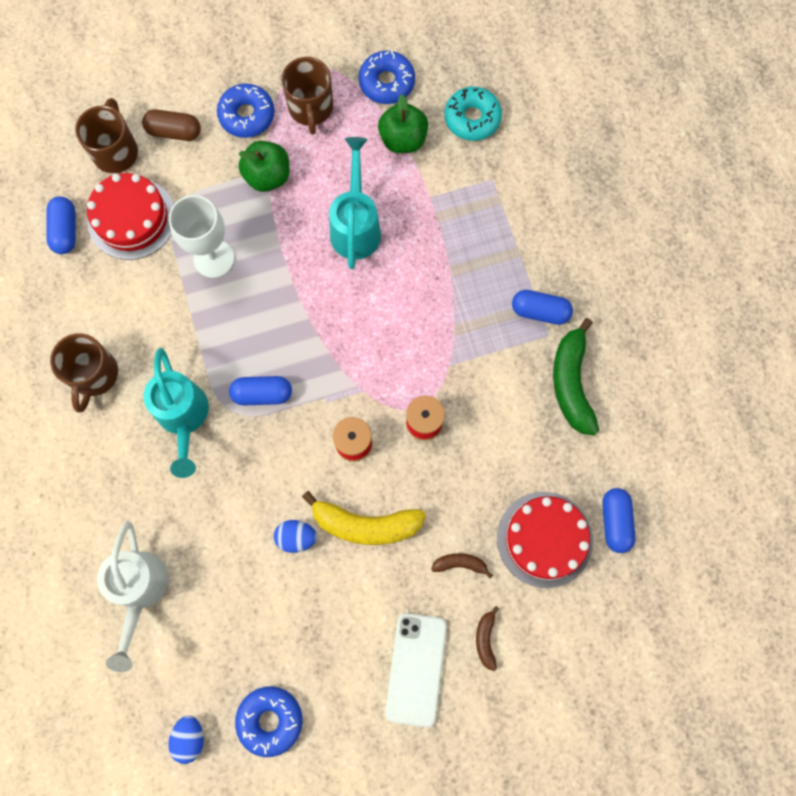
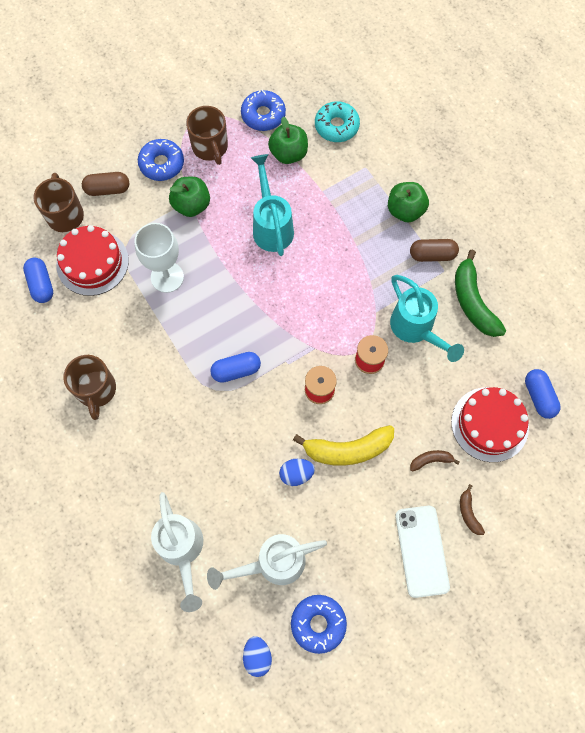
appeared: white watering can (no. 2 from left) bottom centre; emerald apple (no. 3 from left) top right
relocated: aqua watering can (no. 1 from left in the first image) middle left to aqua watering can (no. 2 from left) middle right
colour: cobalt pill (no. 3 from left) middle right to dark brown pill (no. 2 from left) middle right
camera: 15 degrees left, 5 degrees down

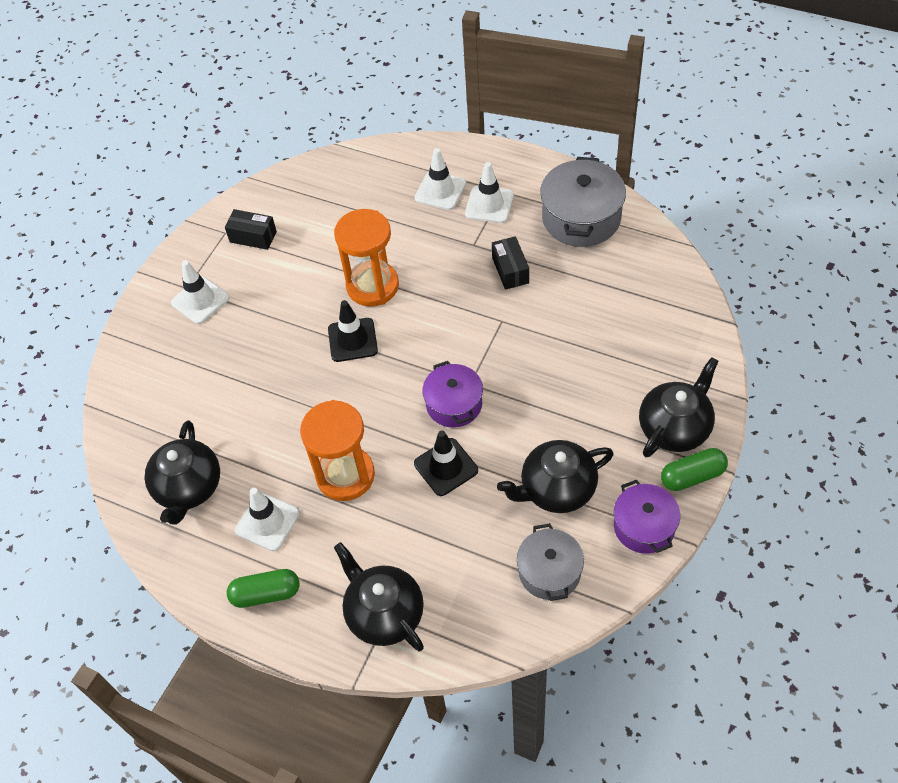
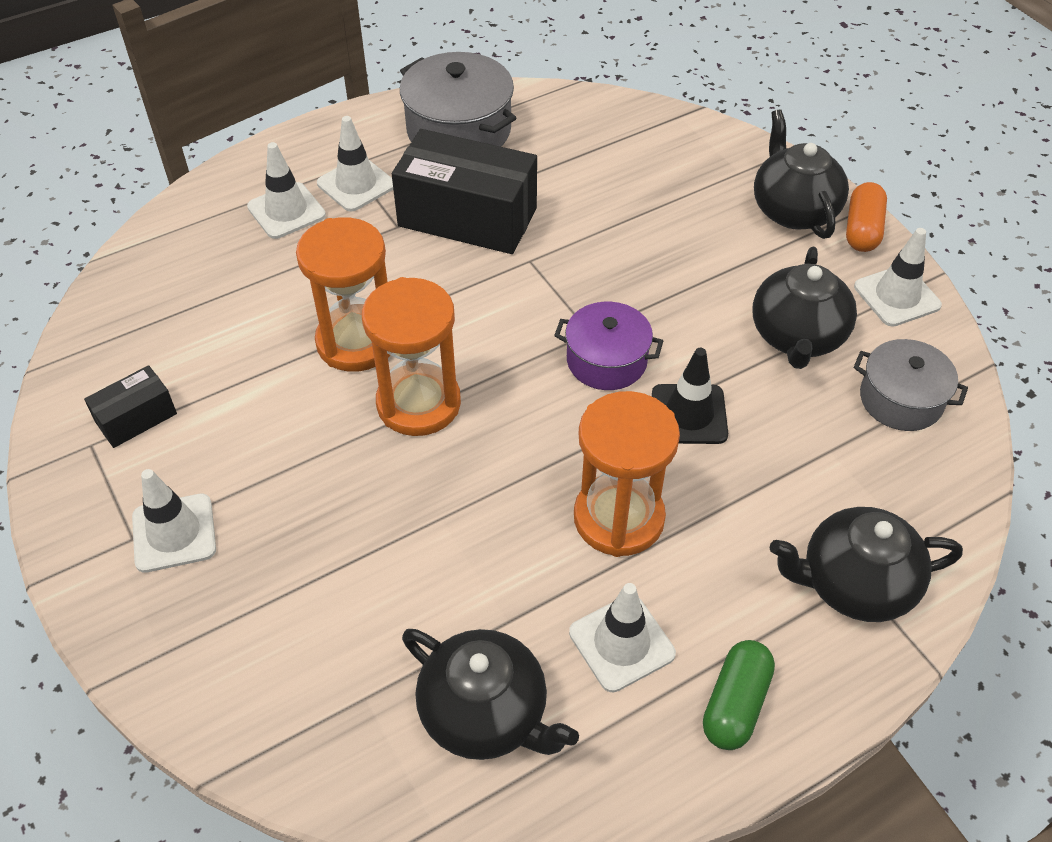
exchanged: black safety cone (no. 1 from left) centre to orange hourglass (no. 2 from left) centre; purple pot (no. 2 from left) middle right to white safety cone (no. 5 from left) top right
colour: emerald pill (no. 2 from left) middle right to orange pill top right
size: black box (no. 2 from left) centre = top centre x2.04
camera: 60 degrees left, 5 degrees down

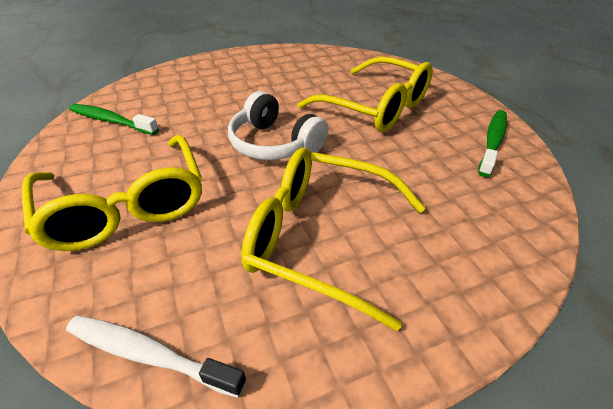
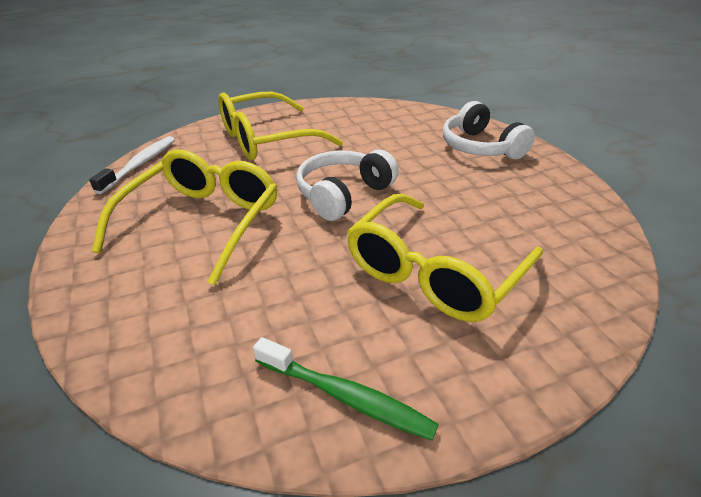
missing: emerald tooth brush (no. 1 from left) top left
appeared: white over-ear headphones (no. 2 from left) top right
camera: 90 degrees right, 5 degrees down

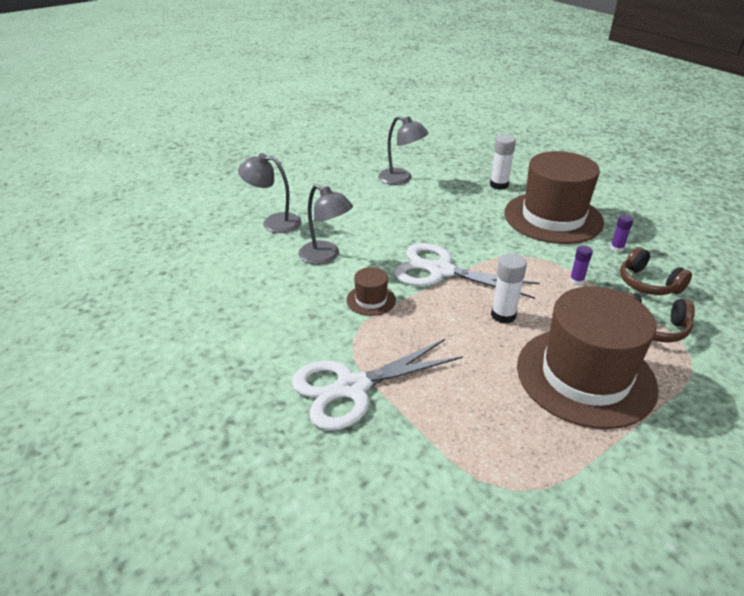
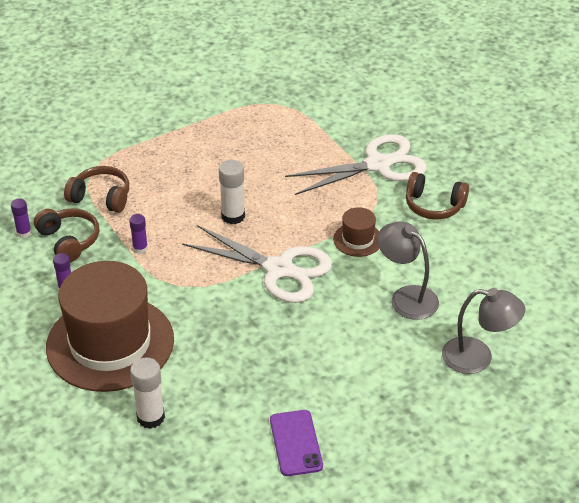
missing: dark brown tall hat (no. 3 from left) middle right
appeared: purple glue stick (no. 1 from left) middle left; dark brown over-ear headphones (no. 3 from left) middle right
exchanged: grey lamp (no. 3 from left) top centre to purple mobile phone bottom centre
camera: 175 degrees left, 5 degrees up

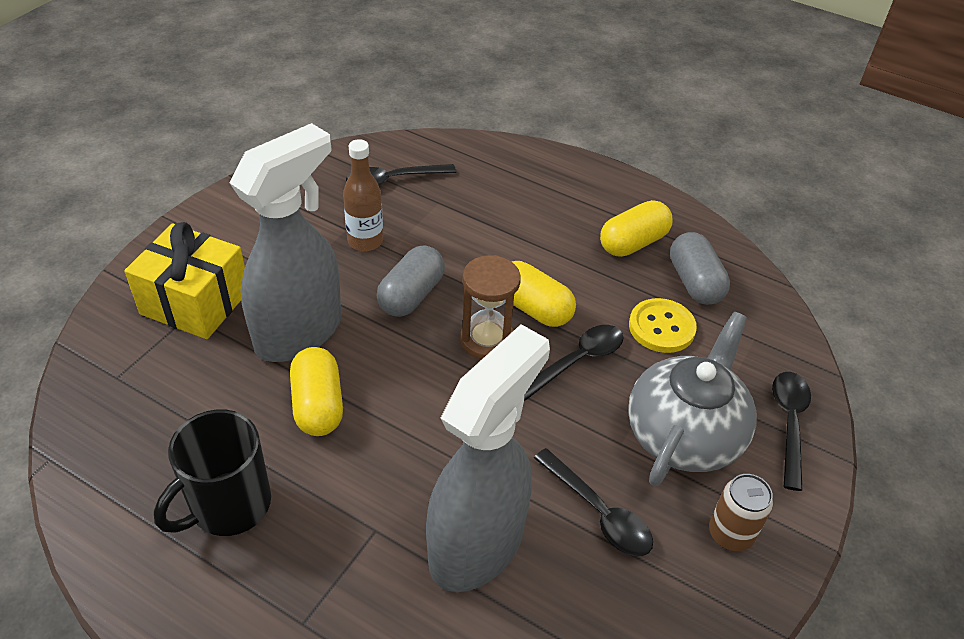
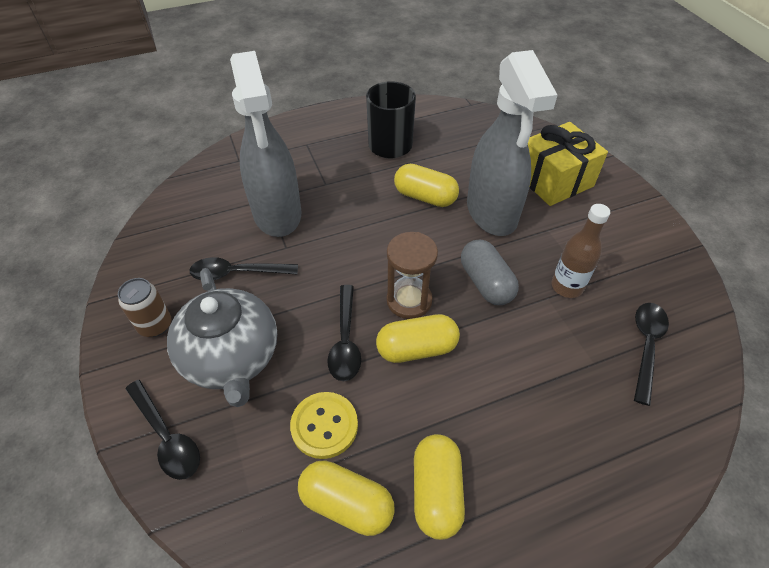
colour: grey pill (no. 2 from left) middle right to bright yellow pill (no. 1 from left) bottom centre
camera: 130 degrees right, 5 degrees up

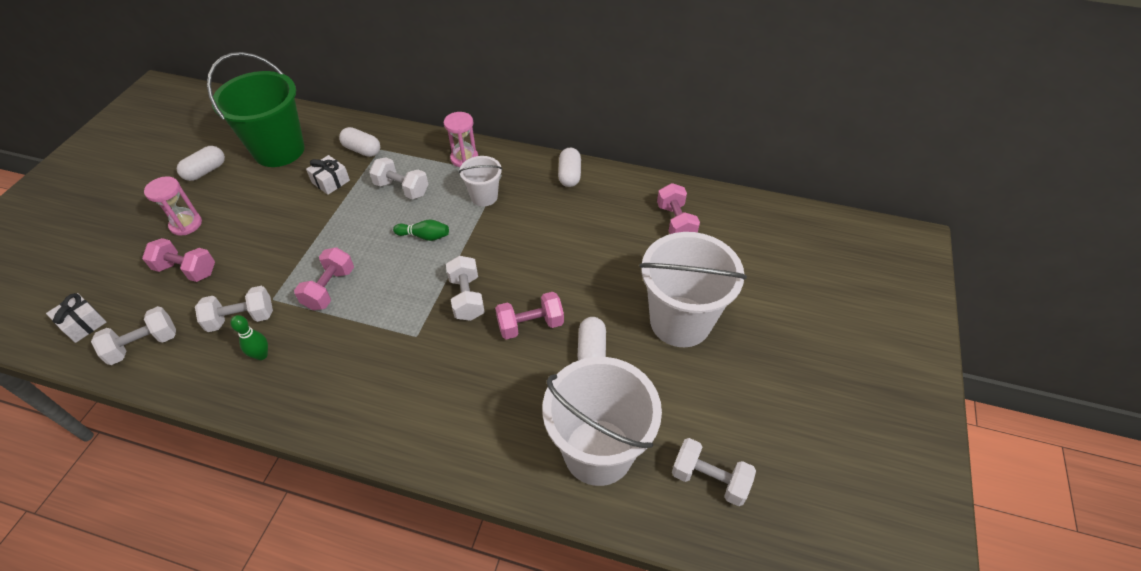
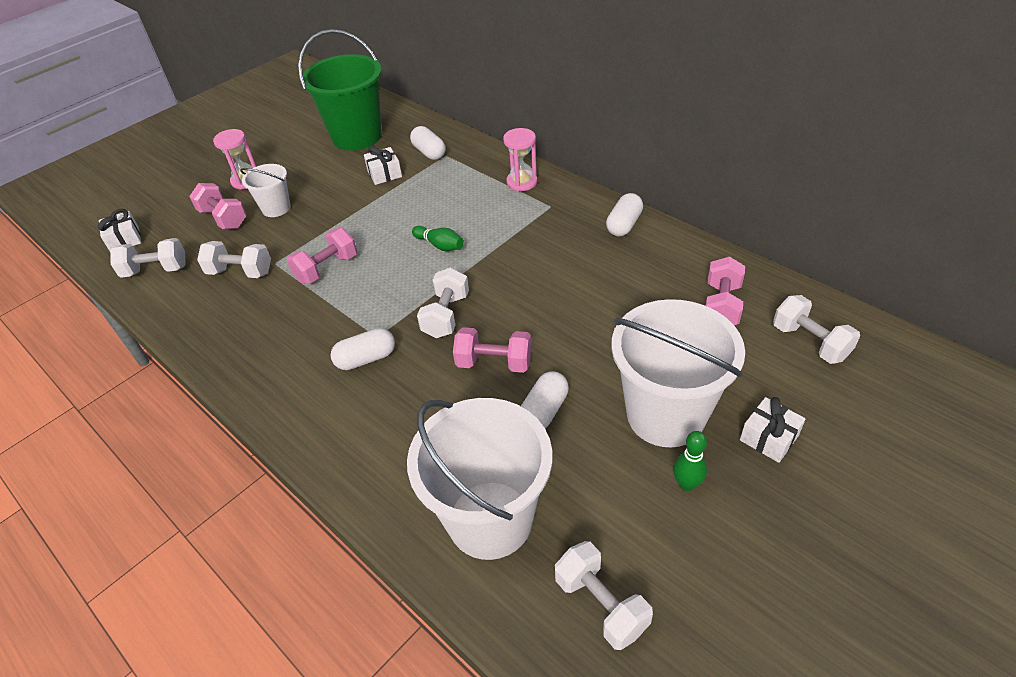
appeared: white wrapped gift (no. 3 from left) middle right
relocated: white pill (no. 1 from left) top left to centre; emerald bowling pin (no. 1 from left in the first image) middle left to emerald bowling pin (no. 2 from left) bottom right; white free weight (no. 3 from left in the first image) top centre to white free weight (no. 5 from left) middle right; white pail (no. 1 from left) top centre to top left
camera: 30 degrees right, 5 degrees down

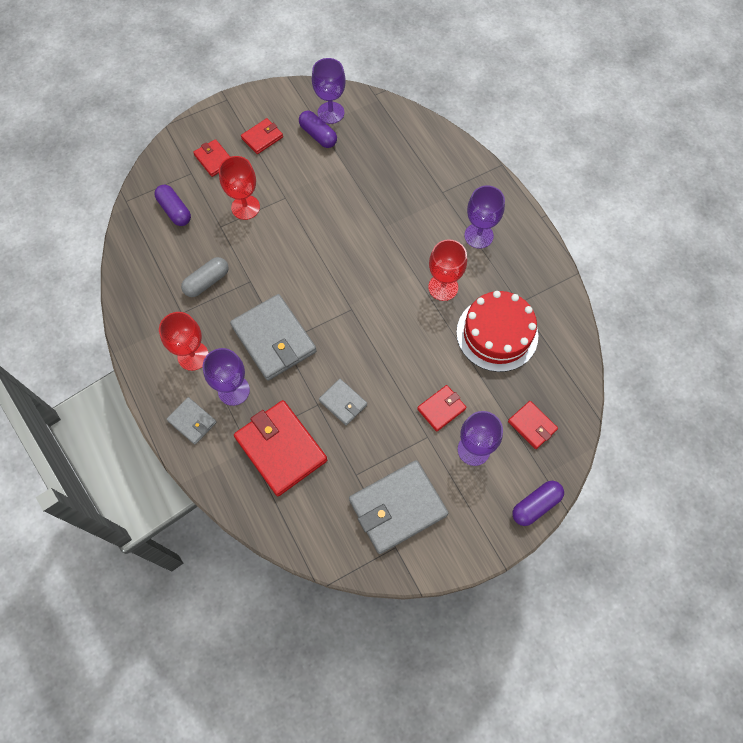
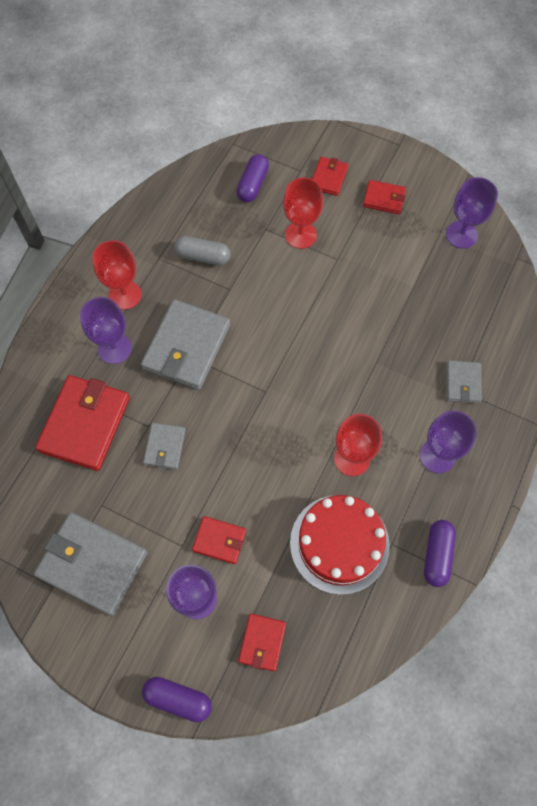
relocated: grey wallet (no. 1 from left in the first image) middle left to grey wallet (no. 4 from left) middle right; purple pill (no. 2 from left in the first image) top centre to purple pill (no. 3 from left) bottom right
camera: 55 degrees right, 0 degrees up

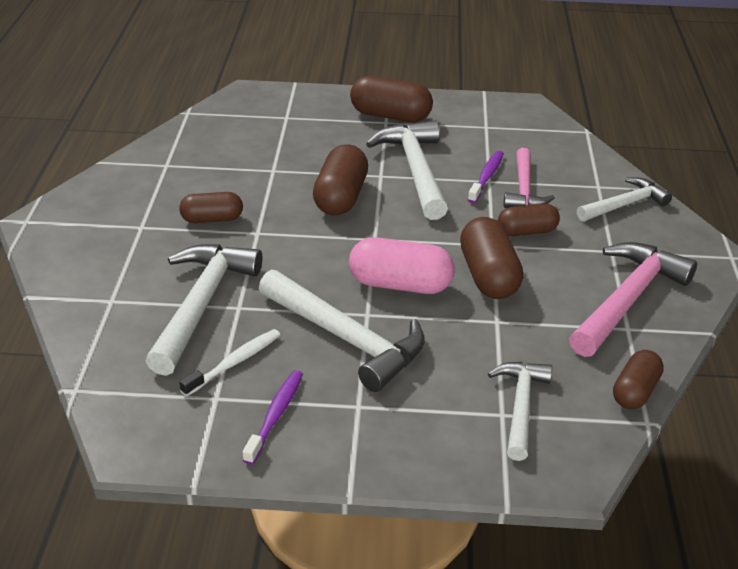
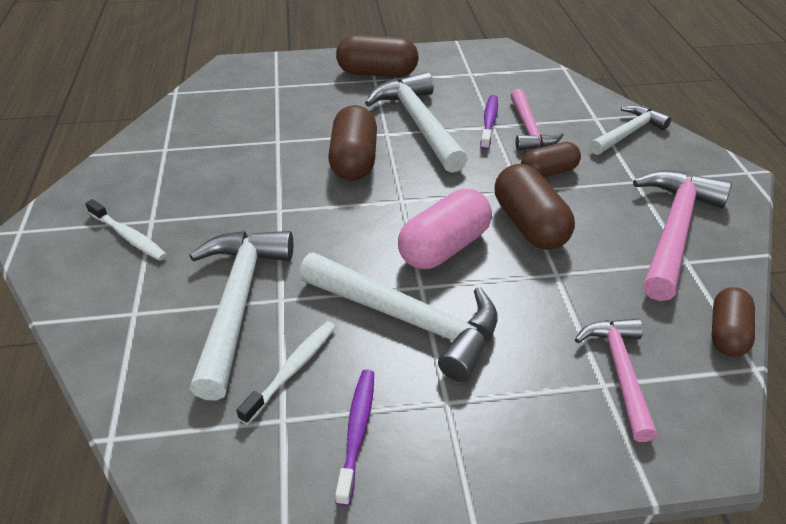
missing: dark brown pill (no. 1 from left) middle left
appeared: white tooth brush (no. 1 from left) middle left
colour: white hammer (no. 4 from left) bottom right to pink hammer (no. 2 from left) bottom right
spun: pink pill centre = centre 45 degrees counterclockwise
camera: 10 degrees left, 5 degrees up

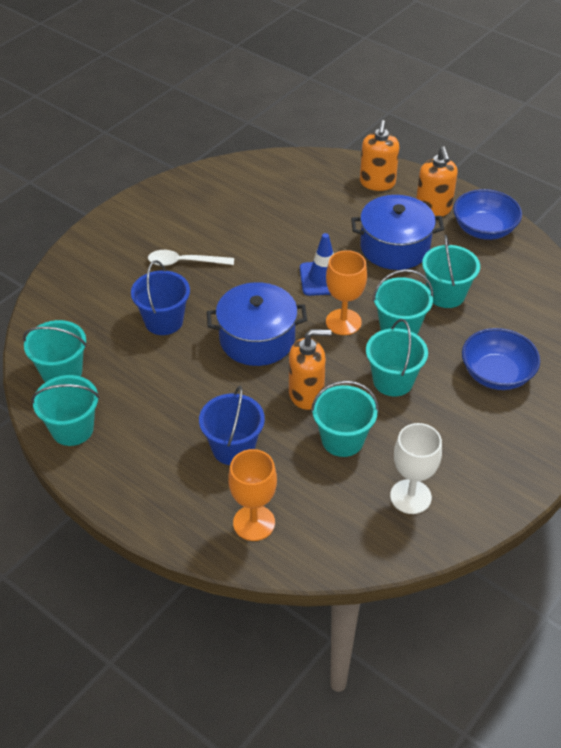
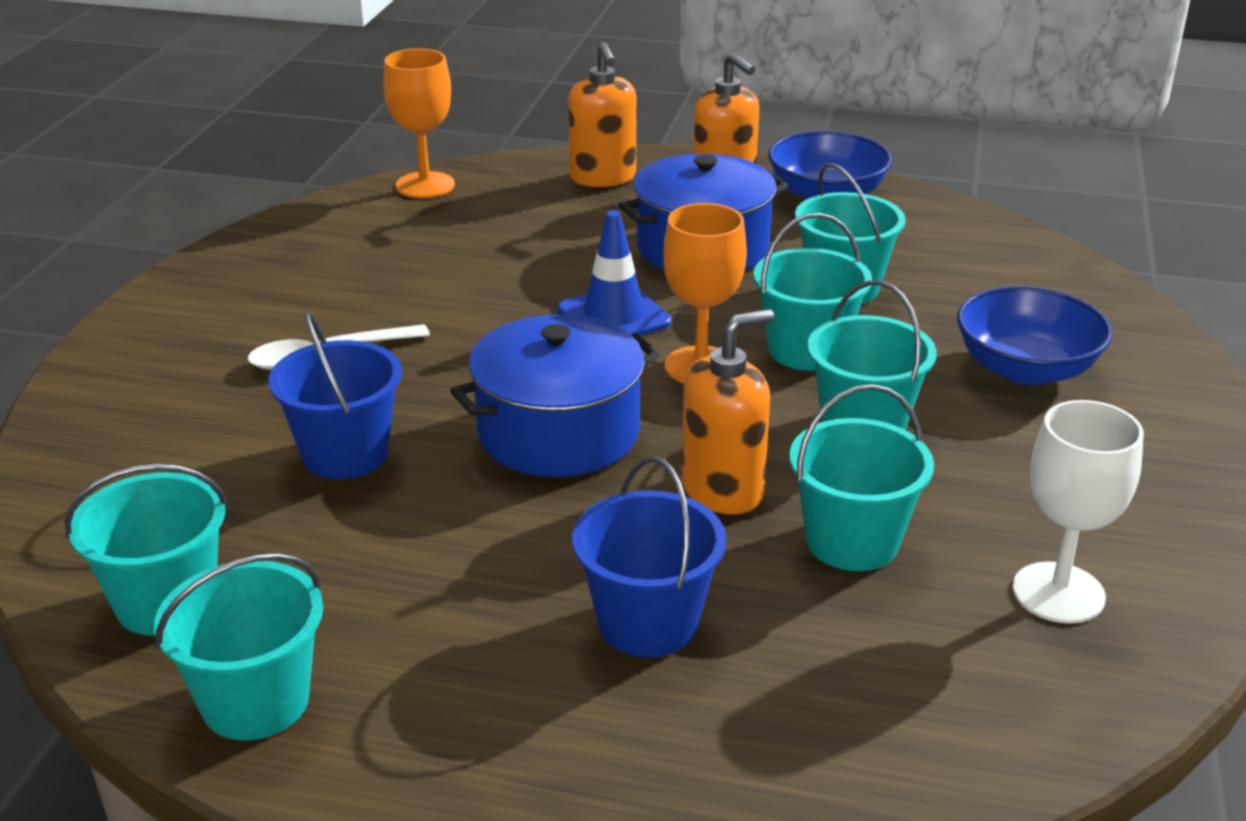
relocated: orange goblet (no. 1 from left) centre to top centre
camera: 25 degrees left, 15 degrees down

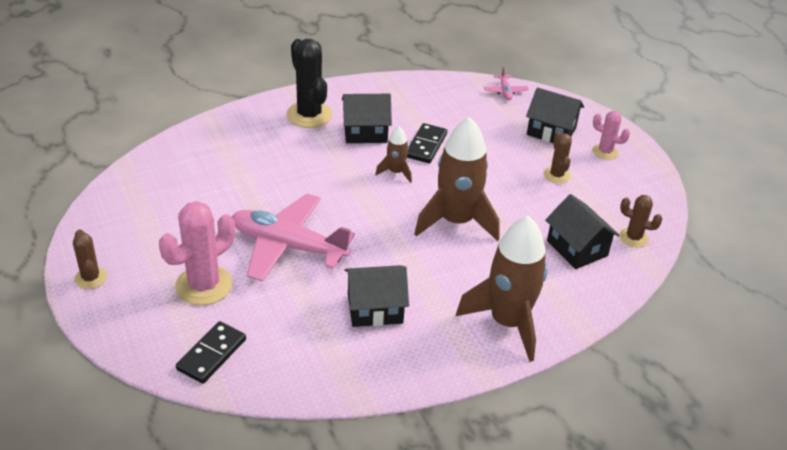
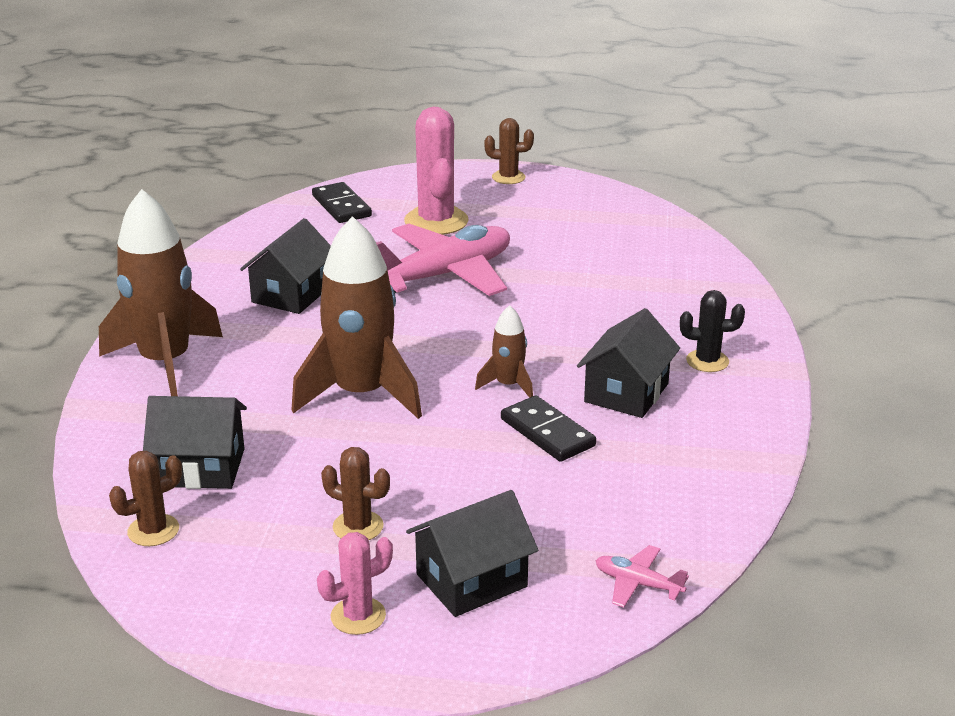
size: black prickly plant top centre = middle right x0.56
camera: 125 degrees right, 10 degrees down

